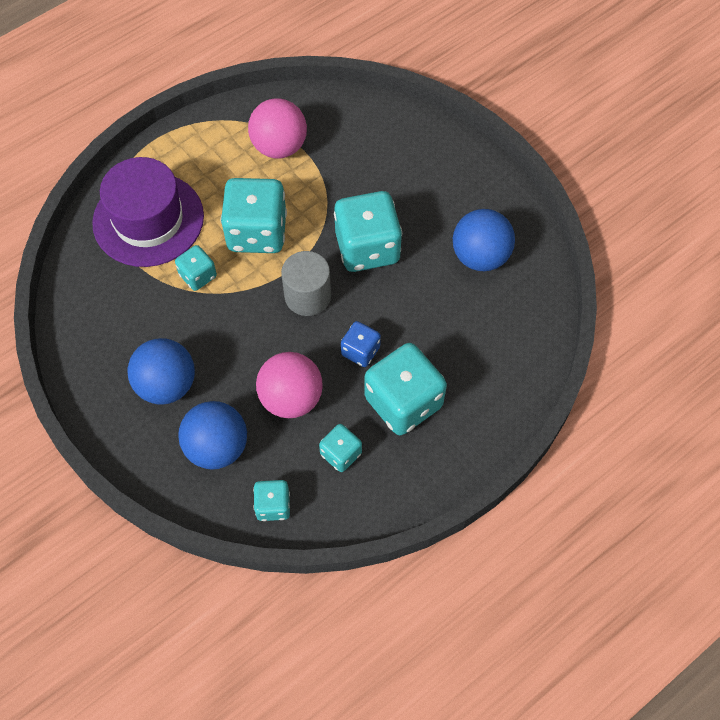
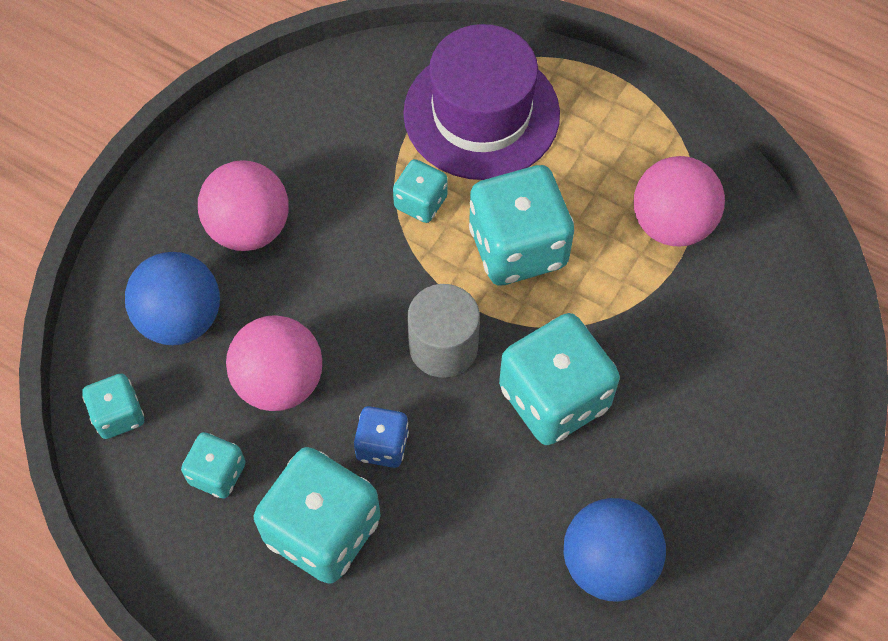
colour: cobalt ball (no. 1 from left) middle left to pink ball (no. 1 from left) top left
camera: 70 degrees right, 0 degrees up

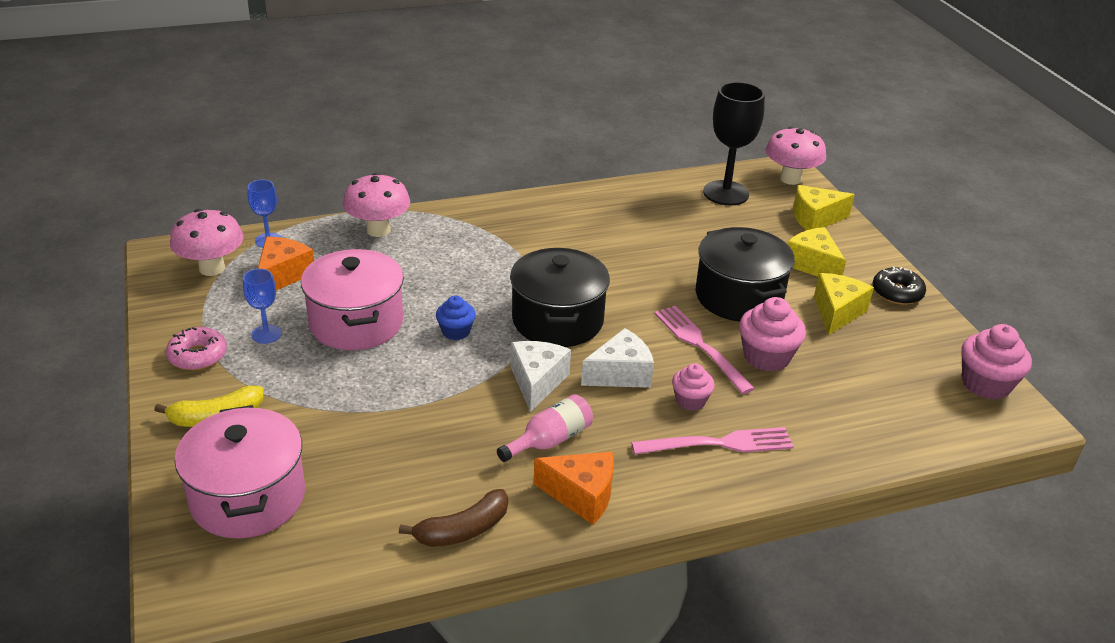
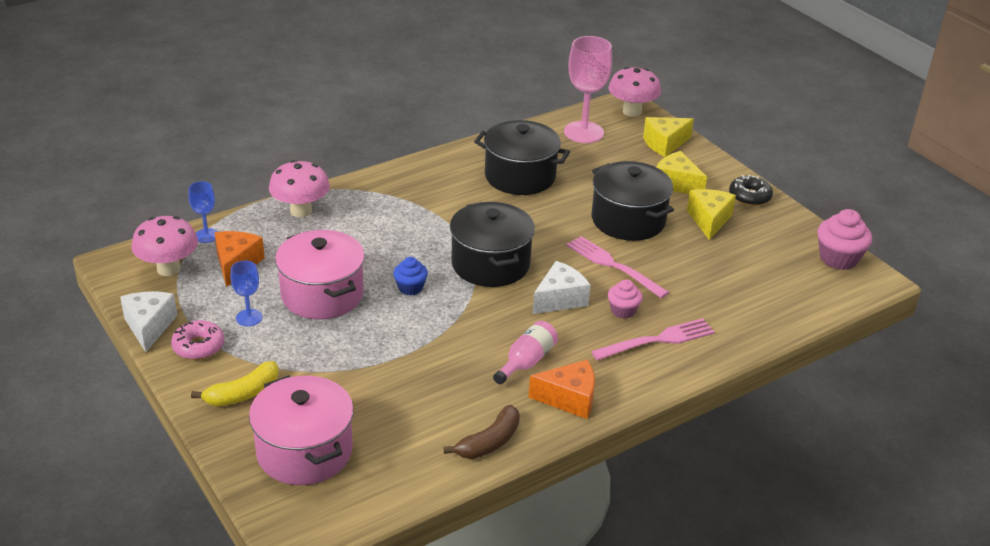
missing: pink fairy cake (no. 2 from left) middle right
appeared: black pot (no. 2 from left) top centre
relocated: white piece of cheese (no. 1 from left) centre to middle left
colour: black goblet top centre to pink goblet top centre
camera: 15 degrees left, 0 degrees up

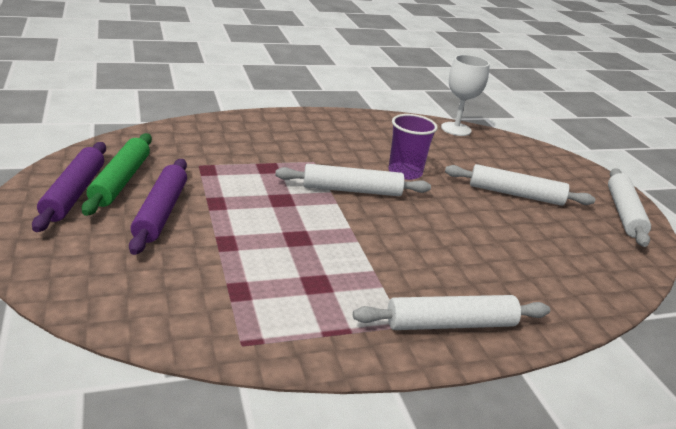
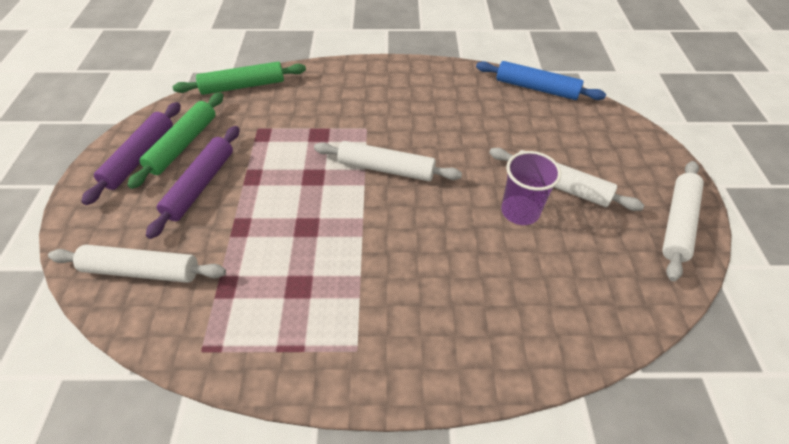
appeared: emerald dough roller (no. 2 from left) top left
relocated: white dough roller (no. 2 from left in the first image) bottom right to white dough roller (no. 1 from left) middle left; purple beaker centre to middle right
exchanged: white goblet top right to cobalt dough roller top right
camera: 20 degrees right, 20 degrees up

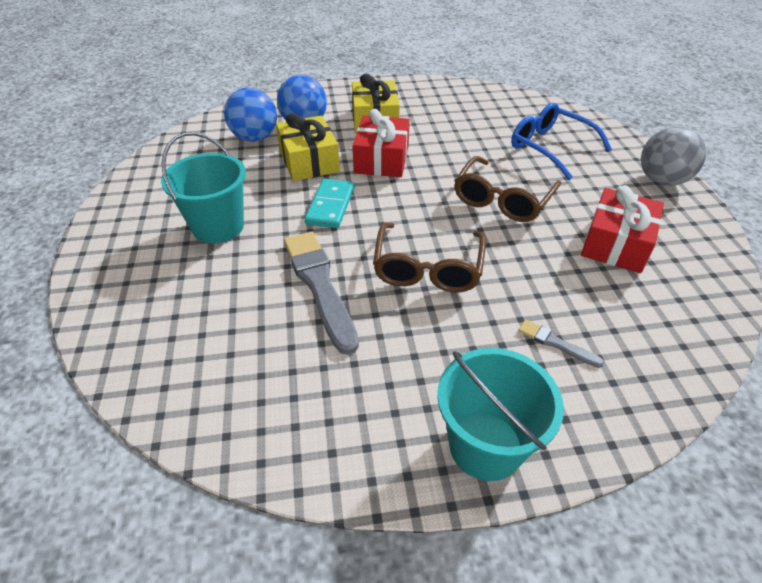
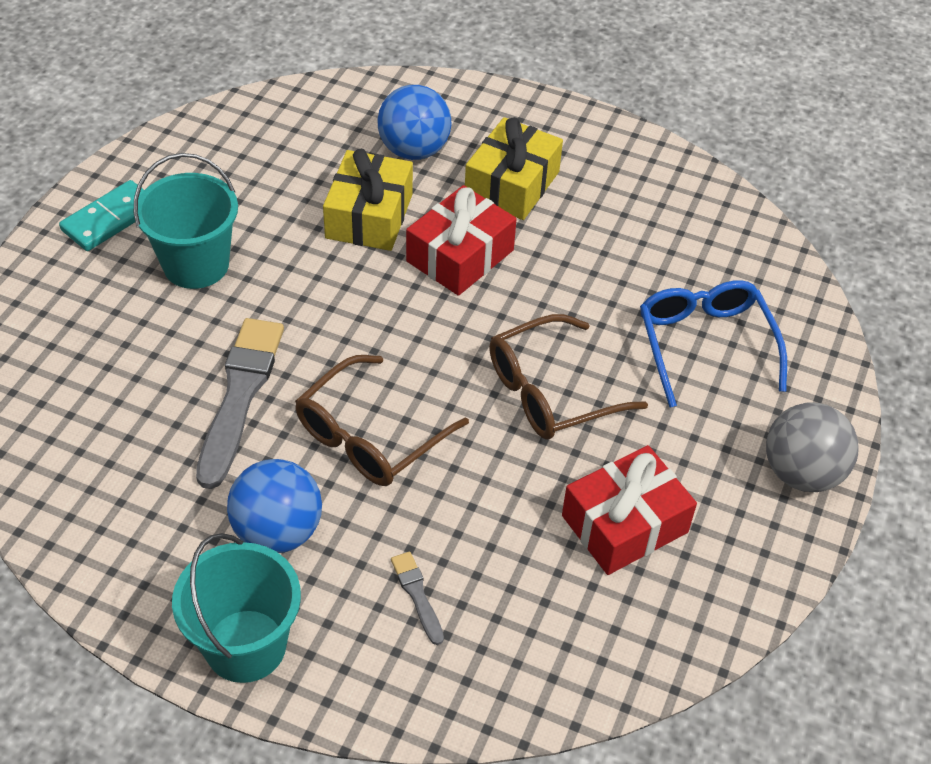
relocated: cobalt ball (no. 1 from left) top left to middle left; aqua domino piece centre to top left
camera: 30 degrees right, 5 degrees up

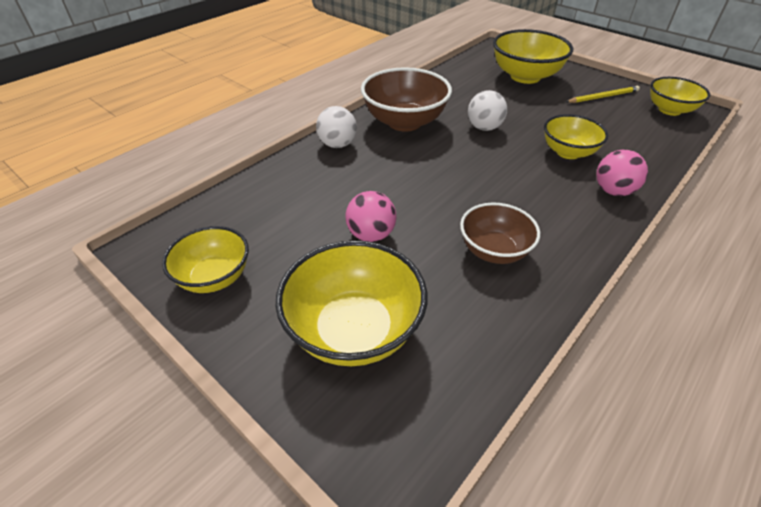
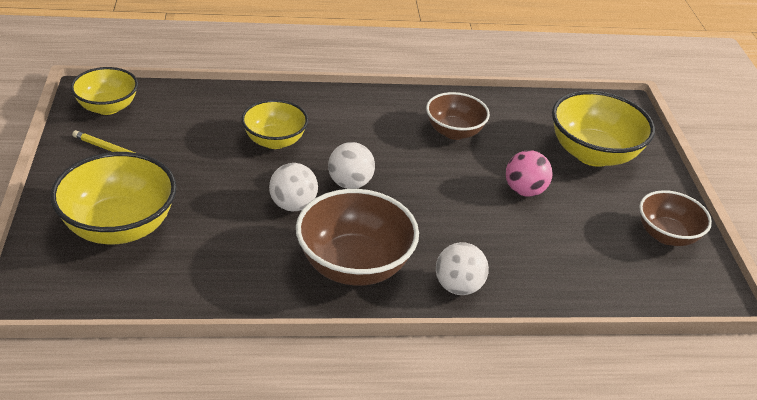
missing: pink ball (no. 2 from left) middle right
appeared: white ball (no. 2 from left) centre
colour: bright yellow deep dish (no. 1 from left) middle left to dark brown deep dish (no. 3 from left) middle right
camera: 140 degrees left, 5 degrees down

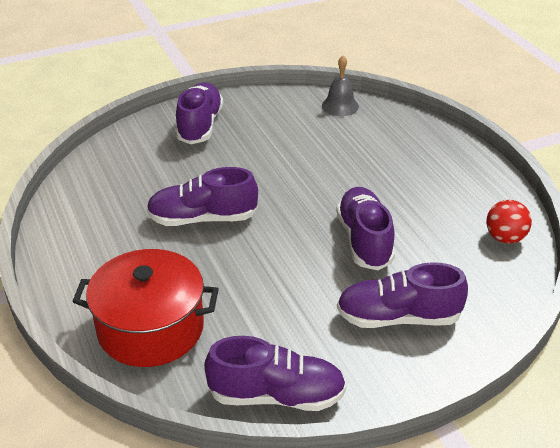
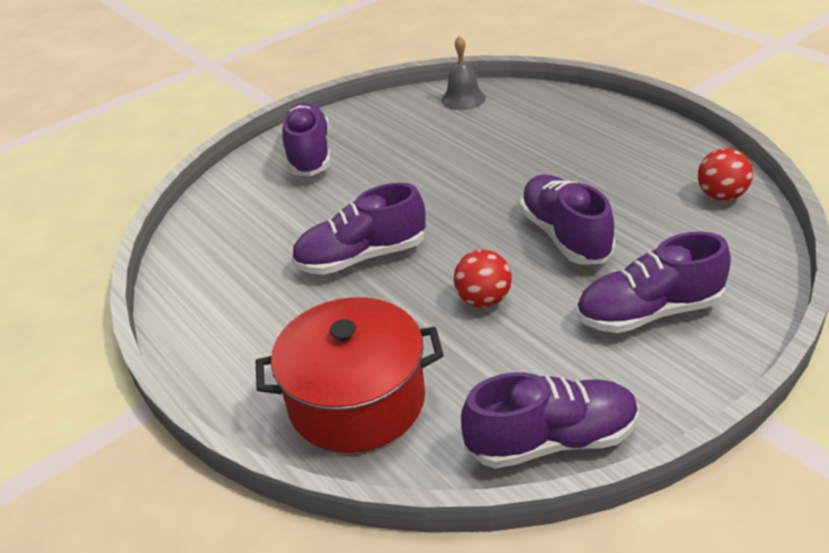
appeared: red ball (no. 1 from left) centre
camera: 10 degrees left, 0 degrees up

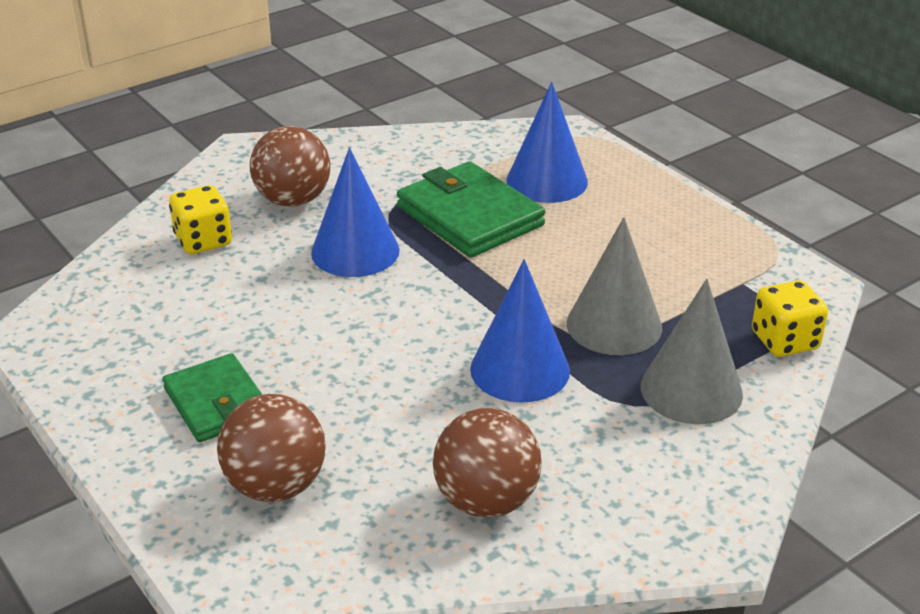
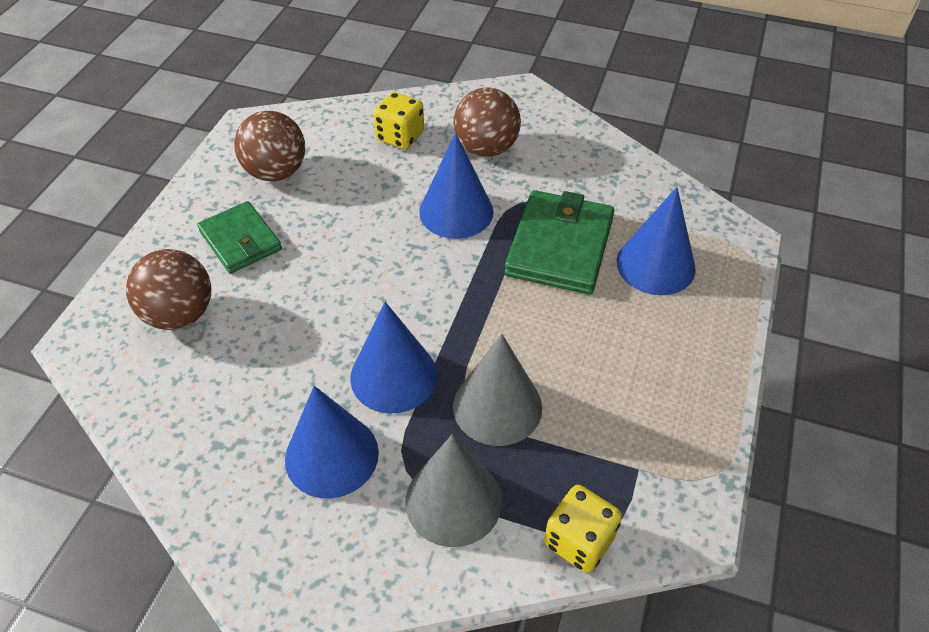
appeared: cobalt cone shape (no. 1 from left) bottom centre
relocated: dark brown ball (no. 3 from left in the first image) bottom centre to dark brown ball (no. 2 from left) top left
spun: emerald wallet (no. 1 from left) middle left = middle left 60 degrees counterclockwise
camera: 55 degrees right, 15 degrees up

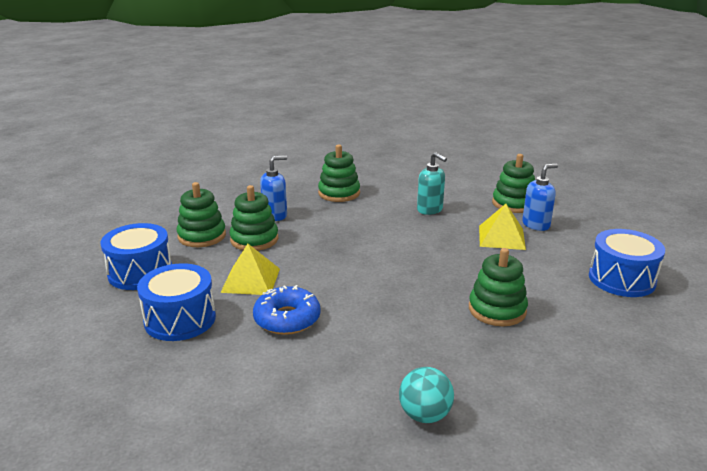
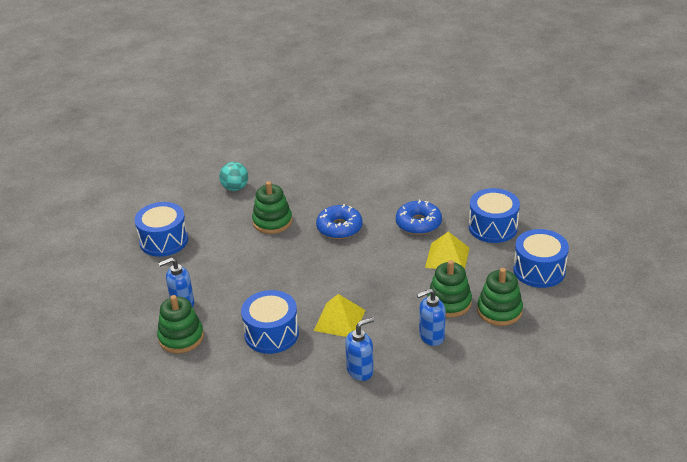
appeared: cobalt glazed donut (no. 1 from left) centre
relocated: aqua ball bottom centre to centre; bright yellow pyramid shape (no. 2 from left in the first image) middle right to bright yellow pyramid shape (no. 1 from left) bottom centre
exchanged: emerald stacking rings (no. 3 from left) centre to cobalt soap pump (no. 2 from left) bottom centre; aqua soap pump centre to cobalt drum (no. 2 from left) bottom centre
camera: 170 degrees left, 10 degrees up

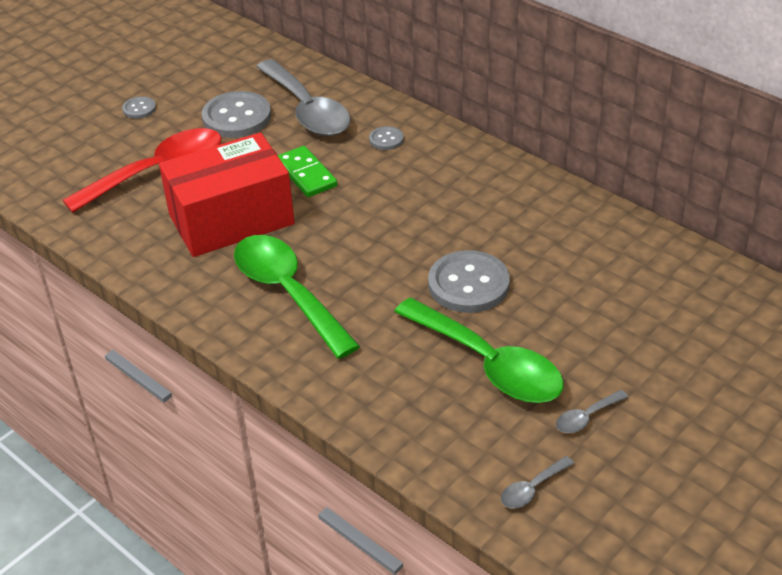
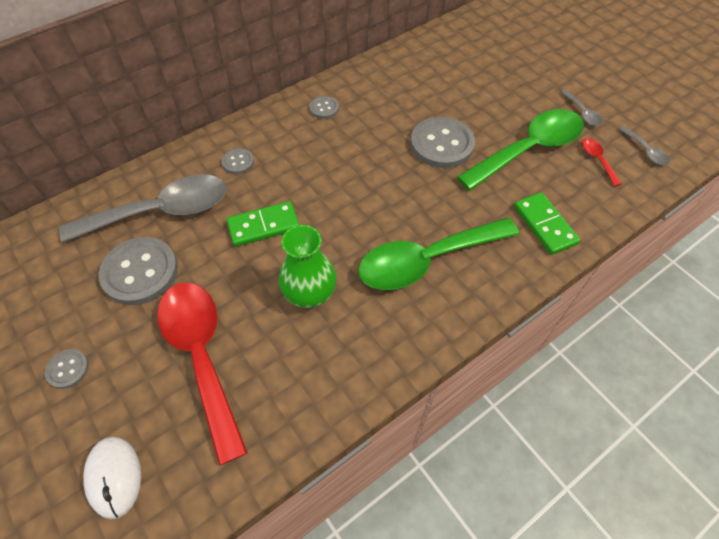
appeared: white mouse bottom left; grey sewing button (no. 4 from left) top centre; emerald domino piece (no. 2 from left) middle right; red spoon (no. 2 from left) top right
exchanged: red box middle left to emerald vase centre
camera: 80 degrees left, 15 degrees up

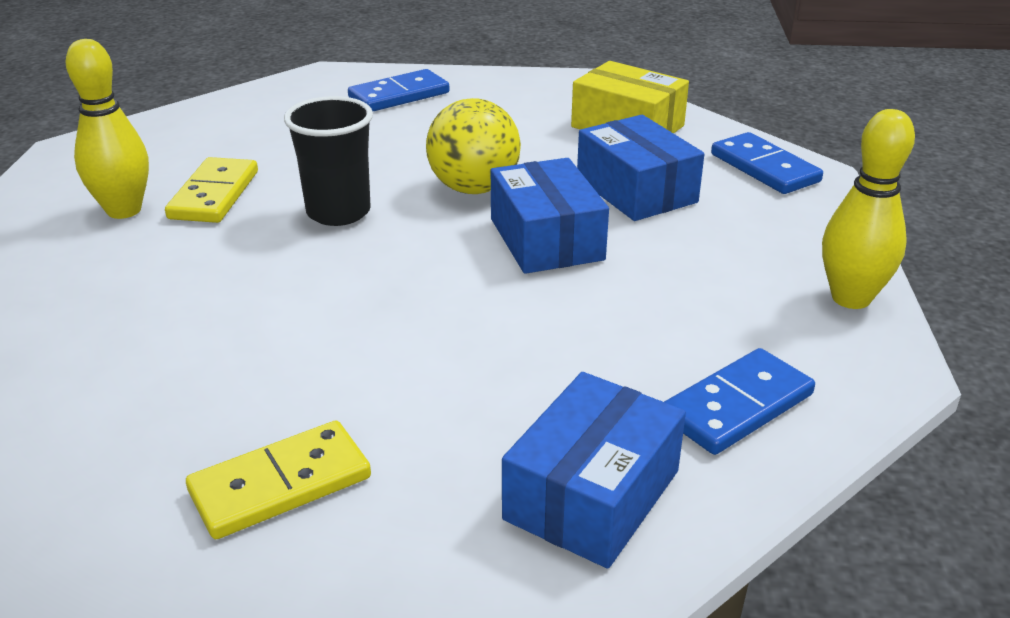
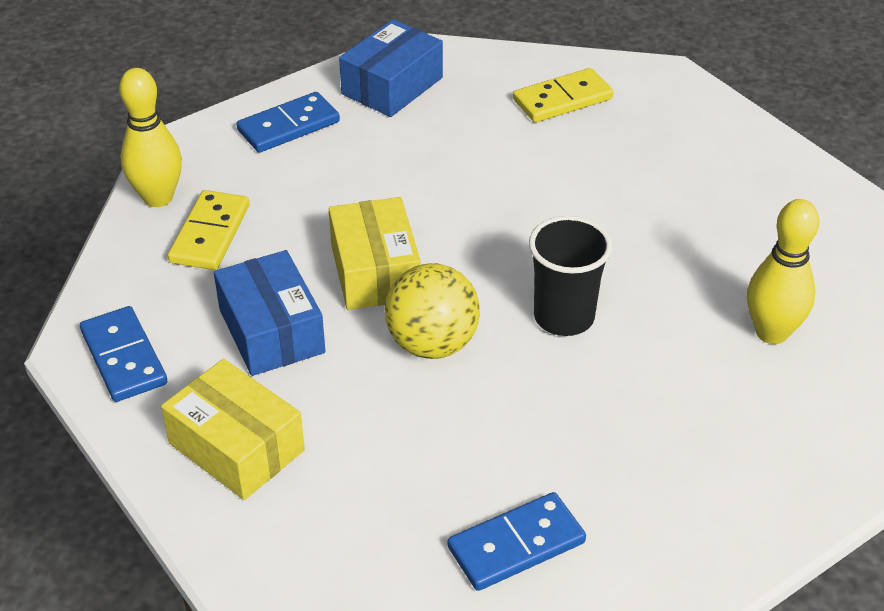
relocated: bright yellow domino piece (no. 1 from left) top left to middle left
colour: cobalt box (no. 1 from left) centre to bright yellow box (no. 2 from left) centre
camera: 175 degrees left, 10 degrees up

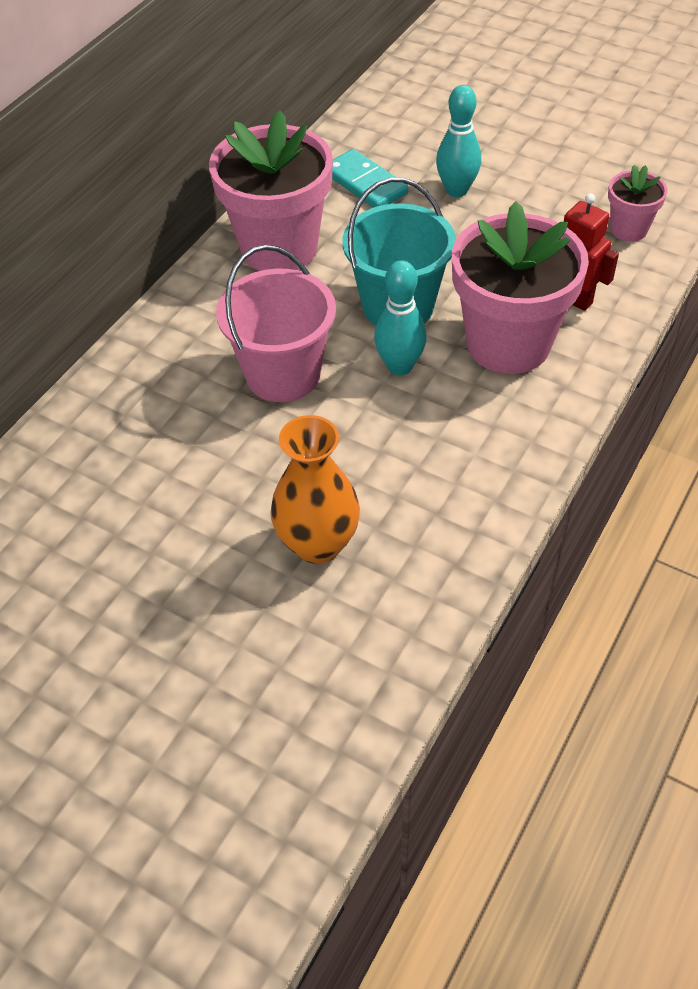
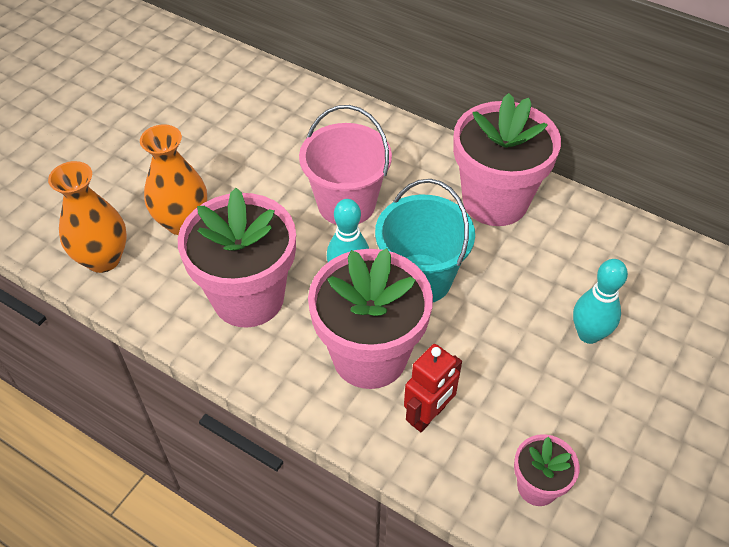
missing: aqua domino piece top centre
appeared: orange vase (no. 1 from left) middle left; pink flower pot (no. 1 from left) middle left
camera: 90 degrees right, 0 degrees up

